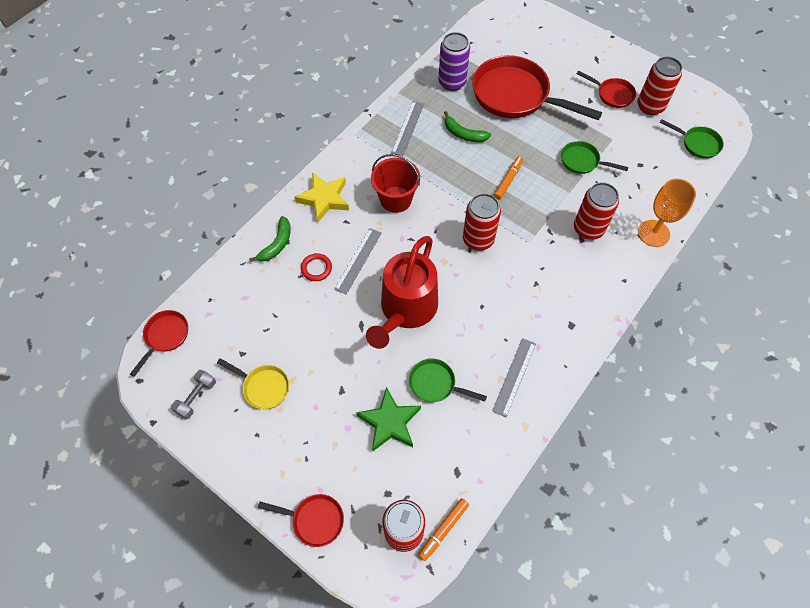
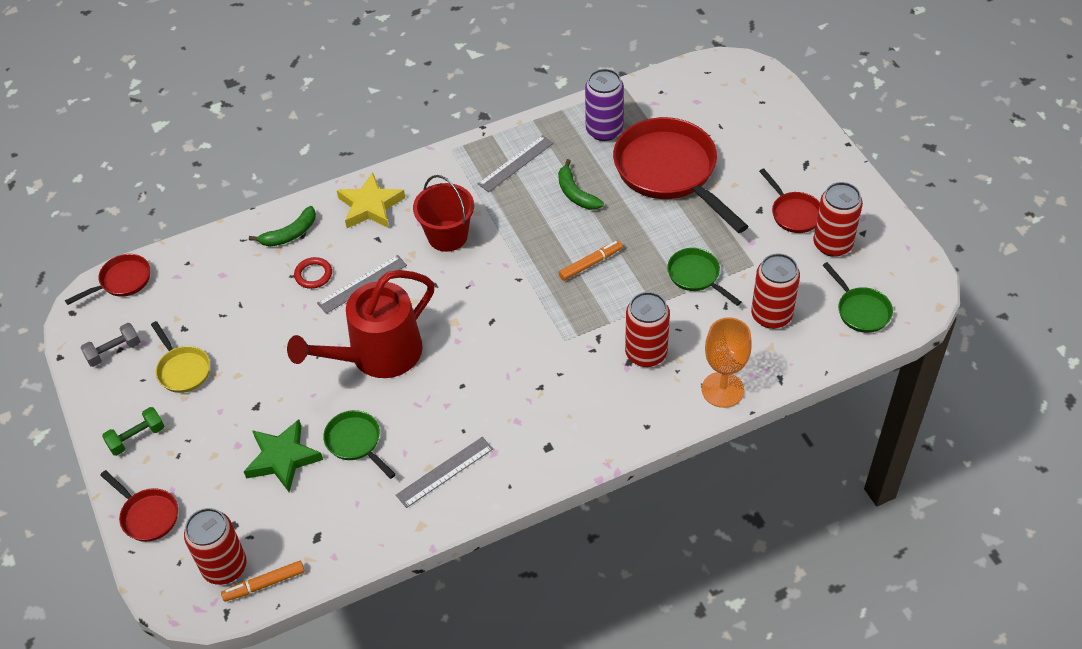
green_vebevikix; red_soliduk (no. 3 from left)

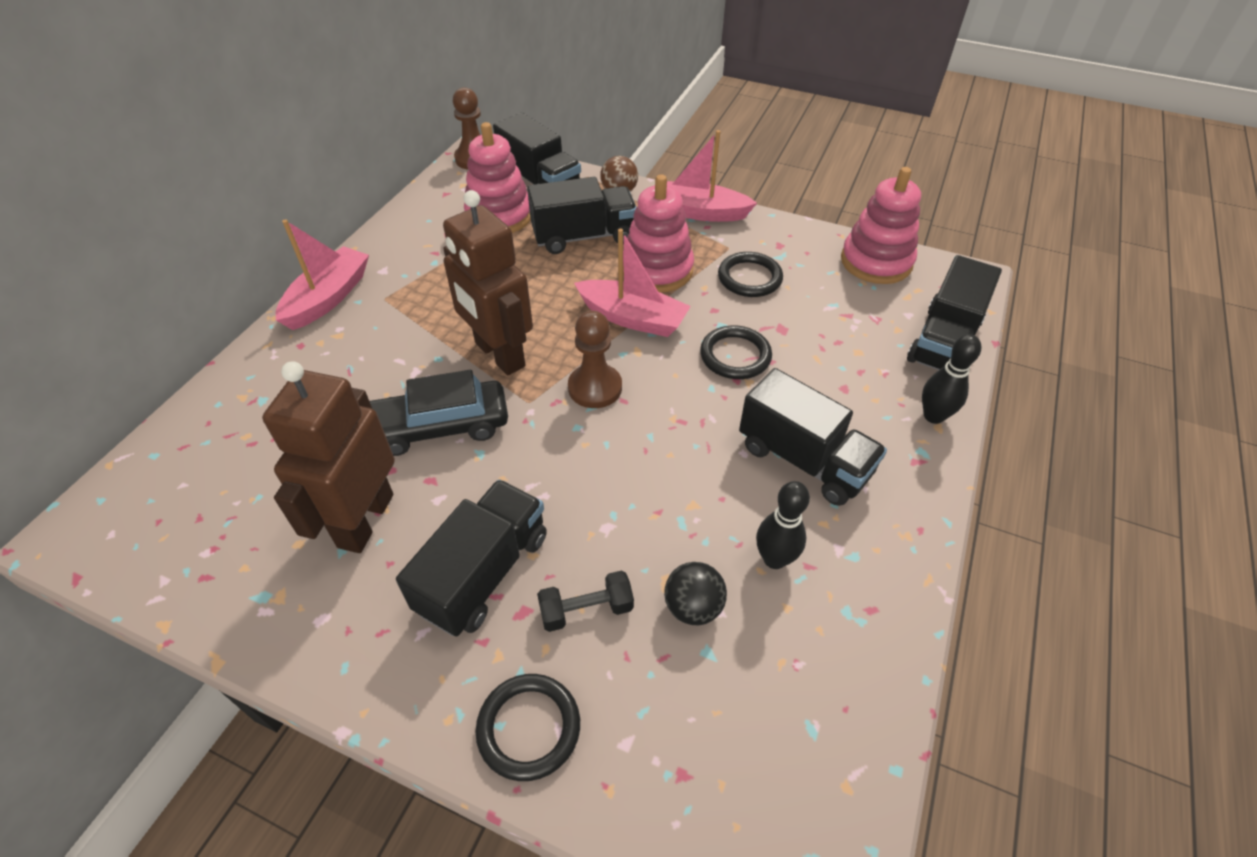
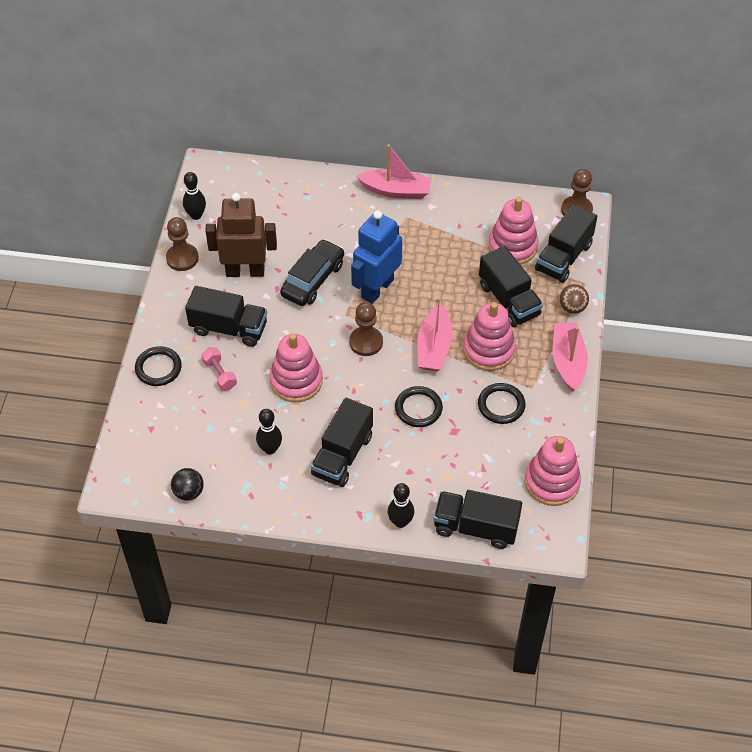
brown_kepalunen (no. 1 from left); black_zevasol; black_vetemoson (no. 1 from left); pink_vebevikix; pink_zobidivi (no. 1 from left); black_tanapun; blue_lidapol

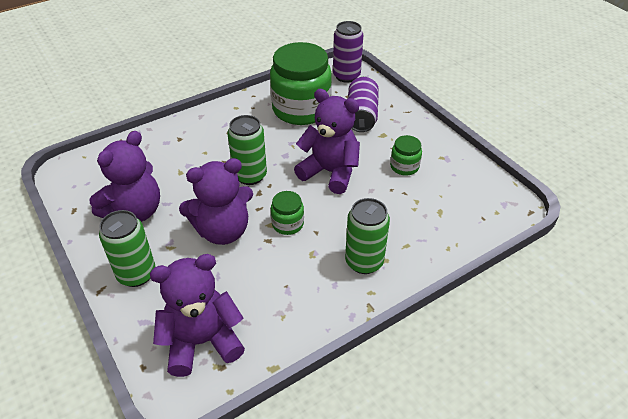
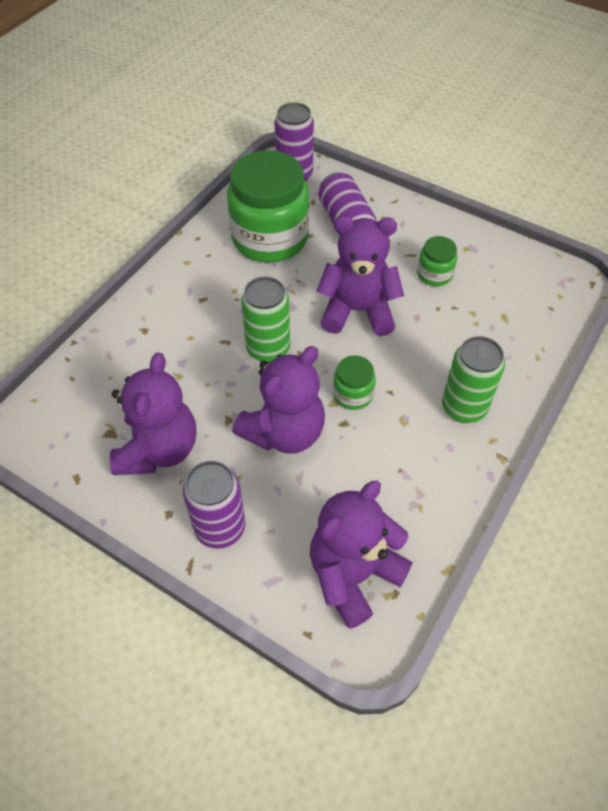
purple_soliduk (no. 1 from left)

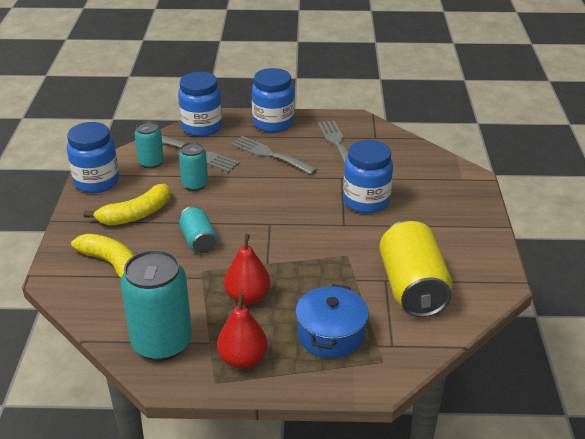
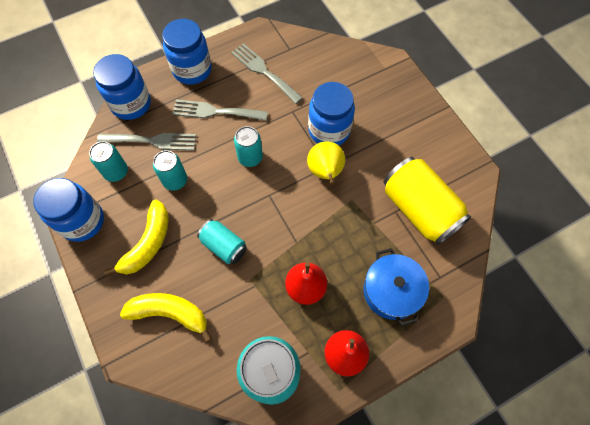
turquoise_soliduk (no. 4 from left); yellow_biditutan

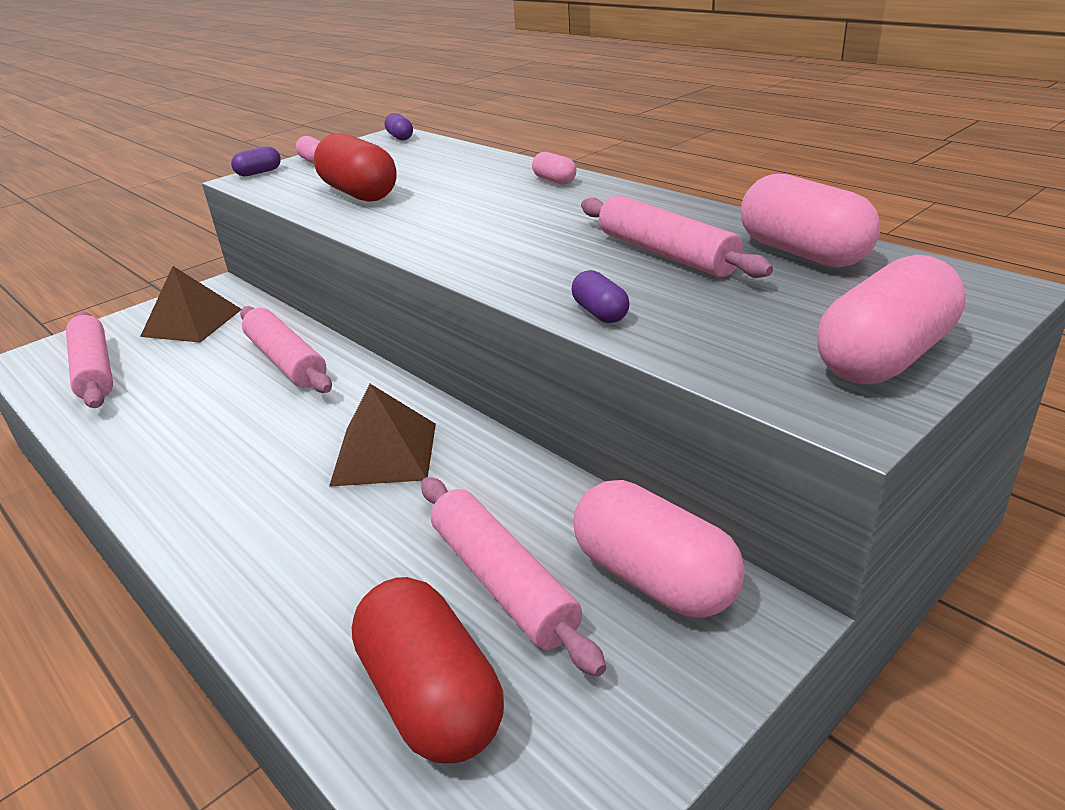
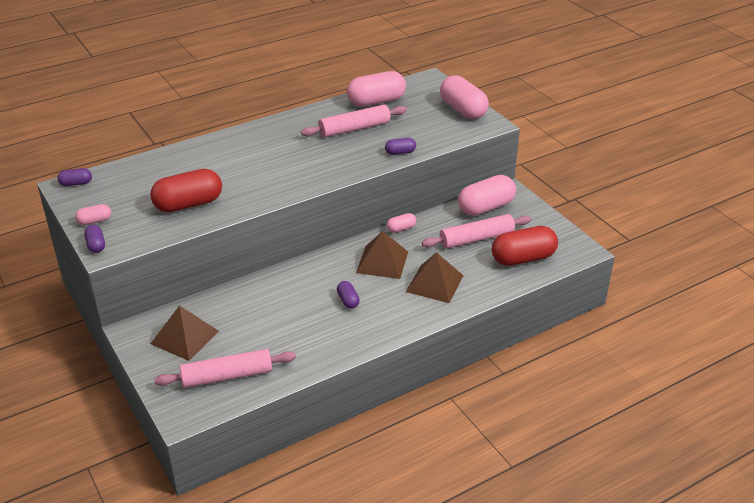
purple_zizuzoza (no. 3 from left); pink_zizuzoza (no. 3 from left); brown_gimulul (no. 3 from left); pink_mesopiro (no. 2 from left in the first image)

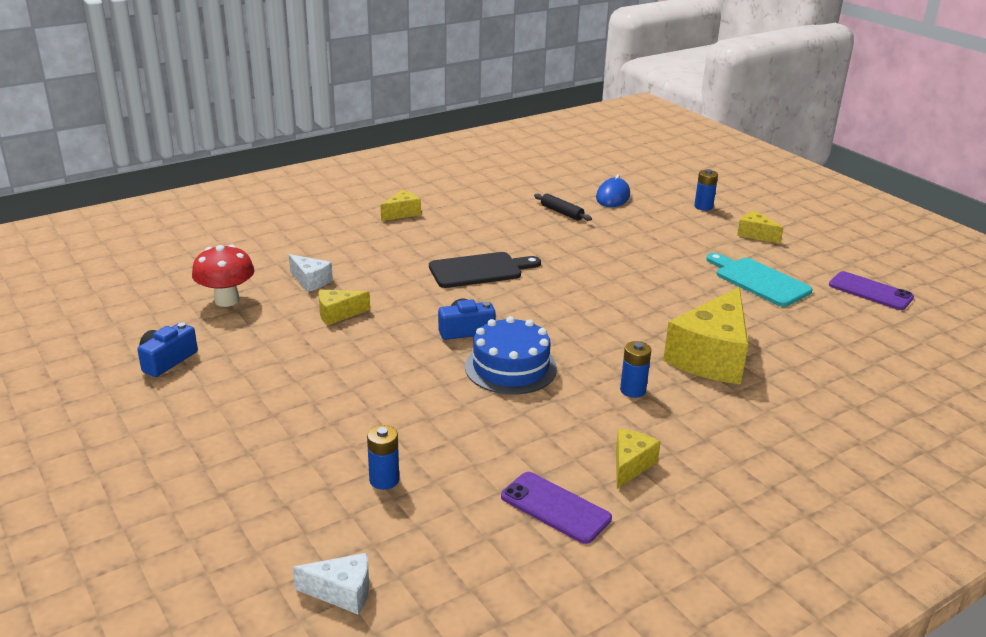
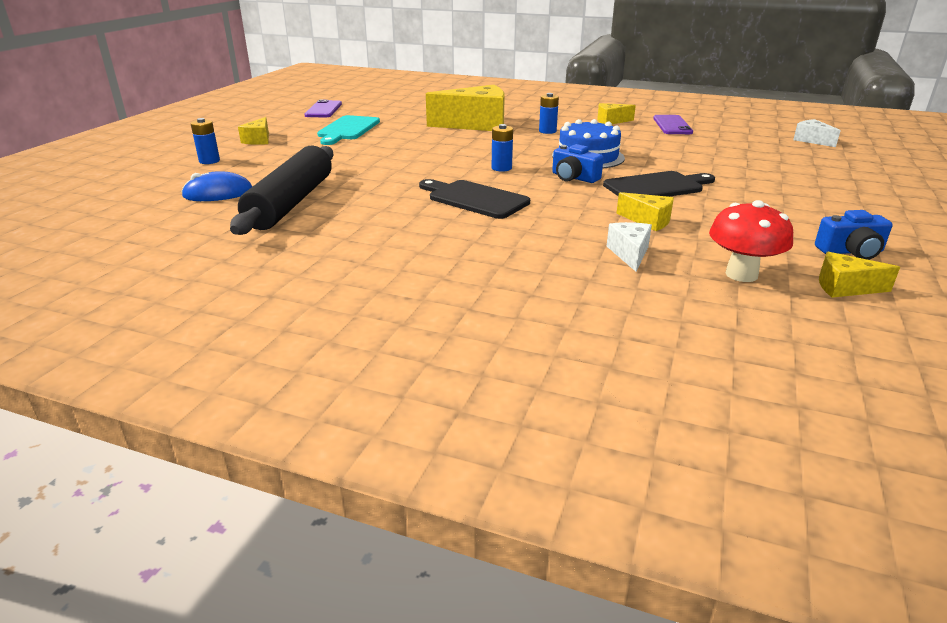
black_mesopiro; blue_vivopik (no. 2 from left); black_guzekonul (no. 2 from left); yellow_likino (no. 5 from left)

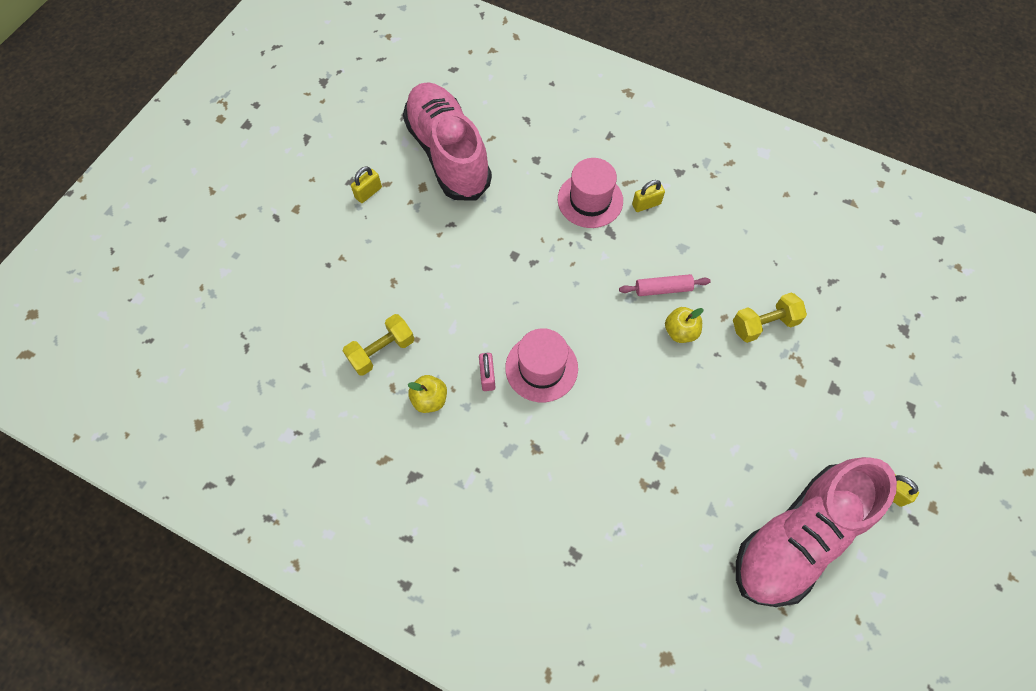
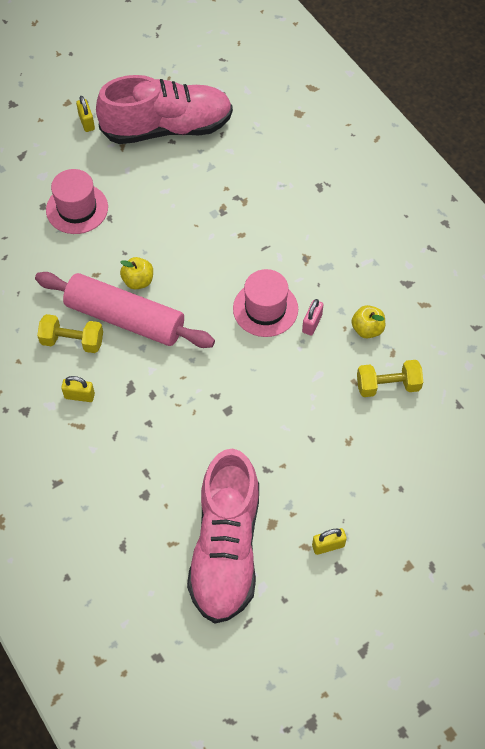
pink_mesopiro; yellow_vebevikix (no. 1 from left); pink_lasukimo (no. 1 from left)

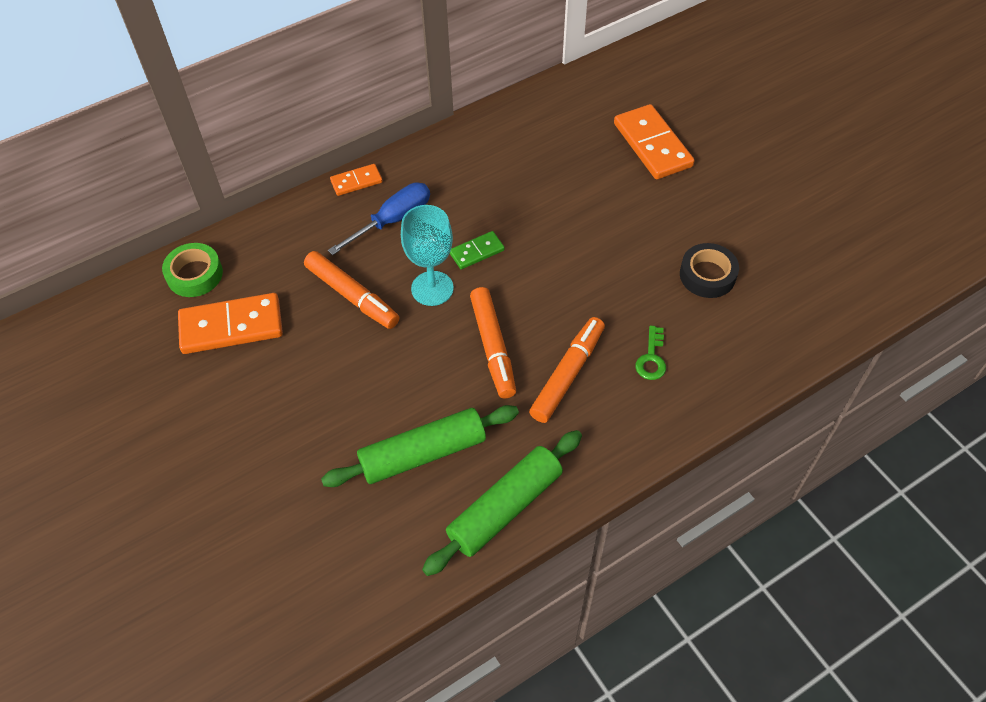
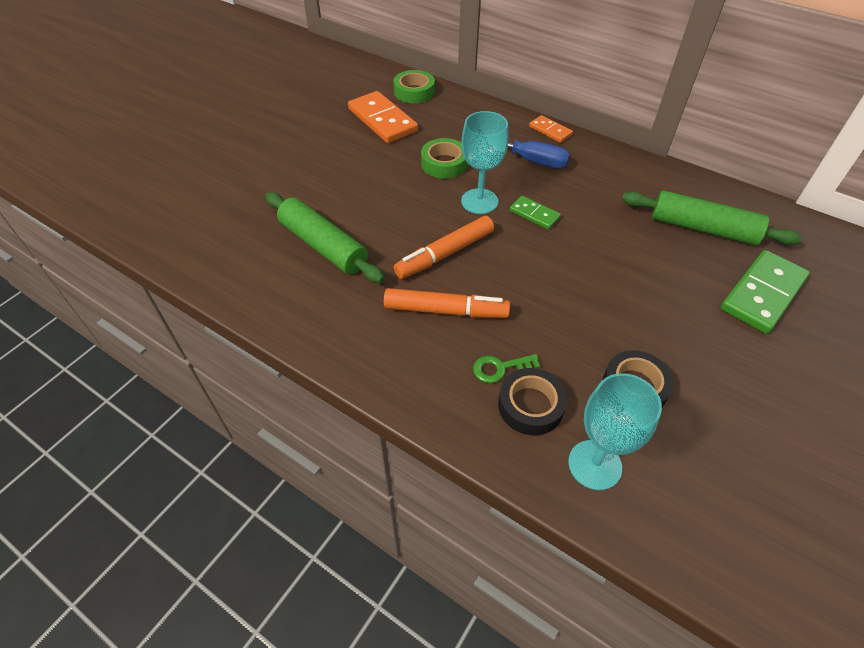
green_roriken (no. 2 from left); black_roriken (no. 1 from left); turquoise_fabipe (no. 2 from left); green_mesopiro (no. 2 from left); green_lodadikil (no. 2 from left)

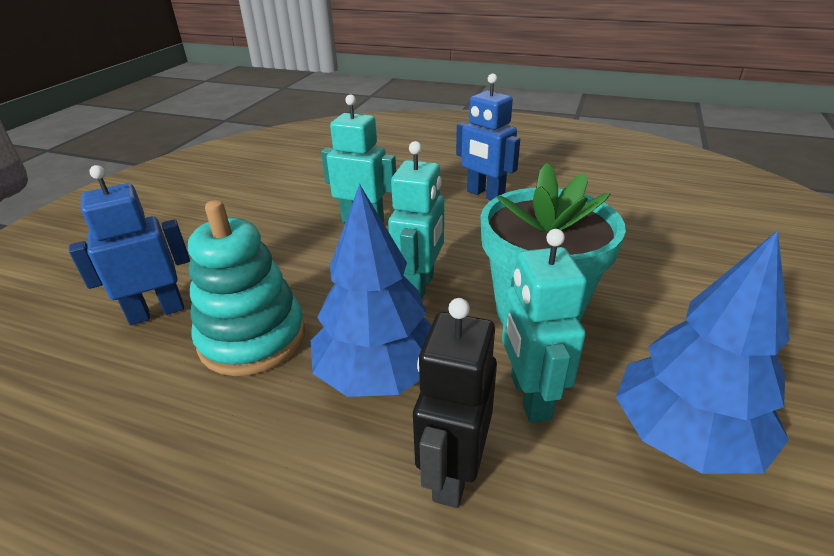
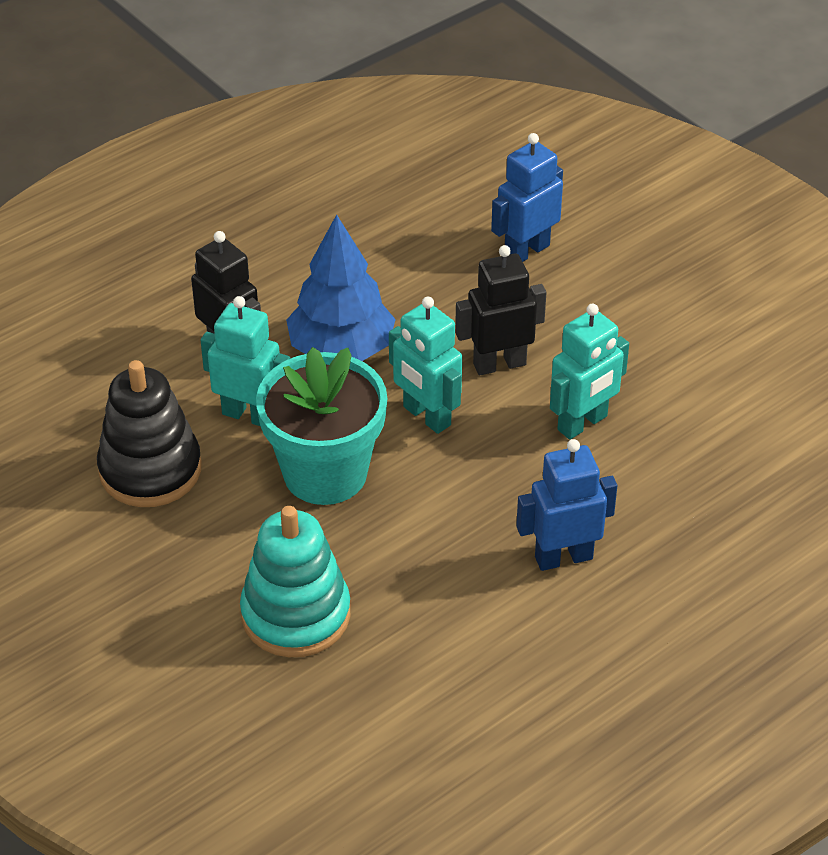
black_zobidivi; turquoise_zobidivi; black_lidapol (no. 2 from left); blue_lidapol (no. 1 from left)

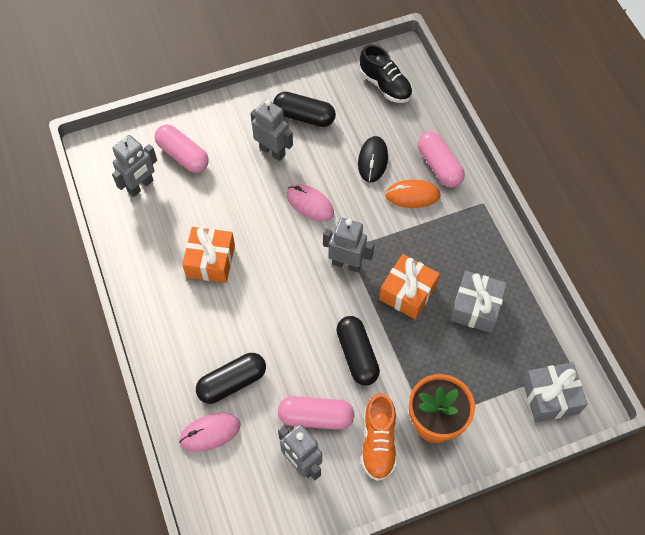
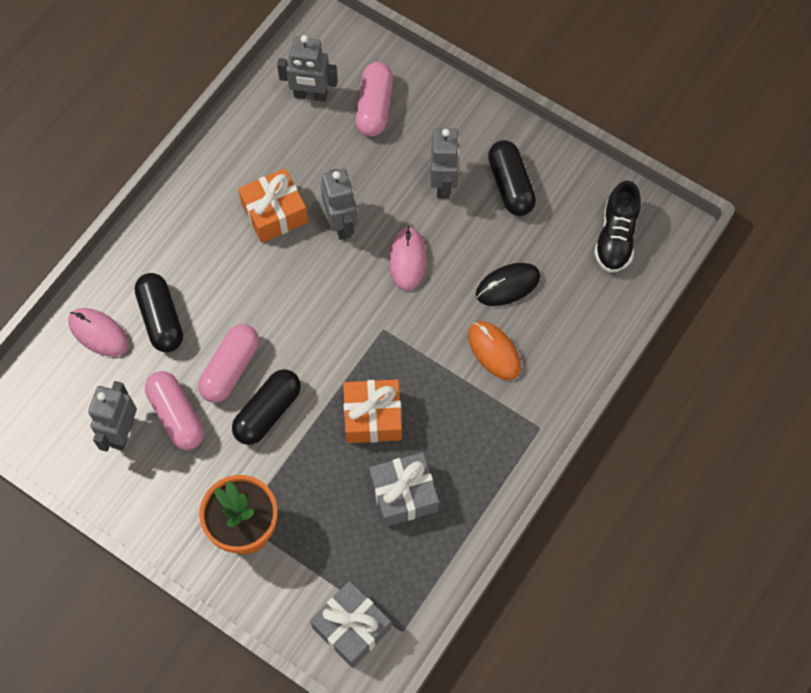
black_zizuzoza (no. 1 from left); pink_zizuzoza (no. 2 from left); grey_lidapol (no. 3 from left); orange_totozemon

